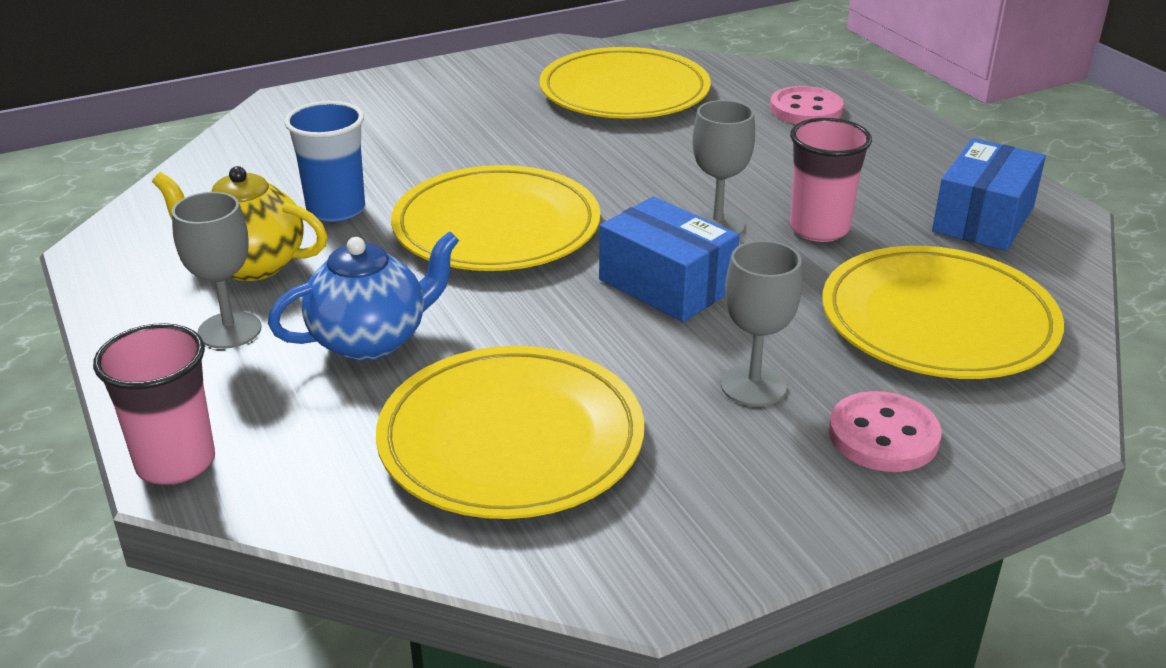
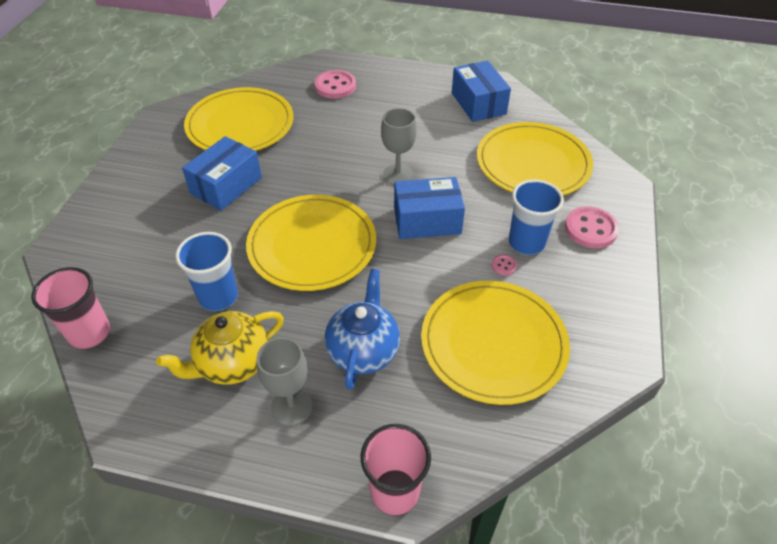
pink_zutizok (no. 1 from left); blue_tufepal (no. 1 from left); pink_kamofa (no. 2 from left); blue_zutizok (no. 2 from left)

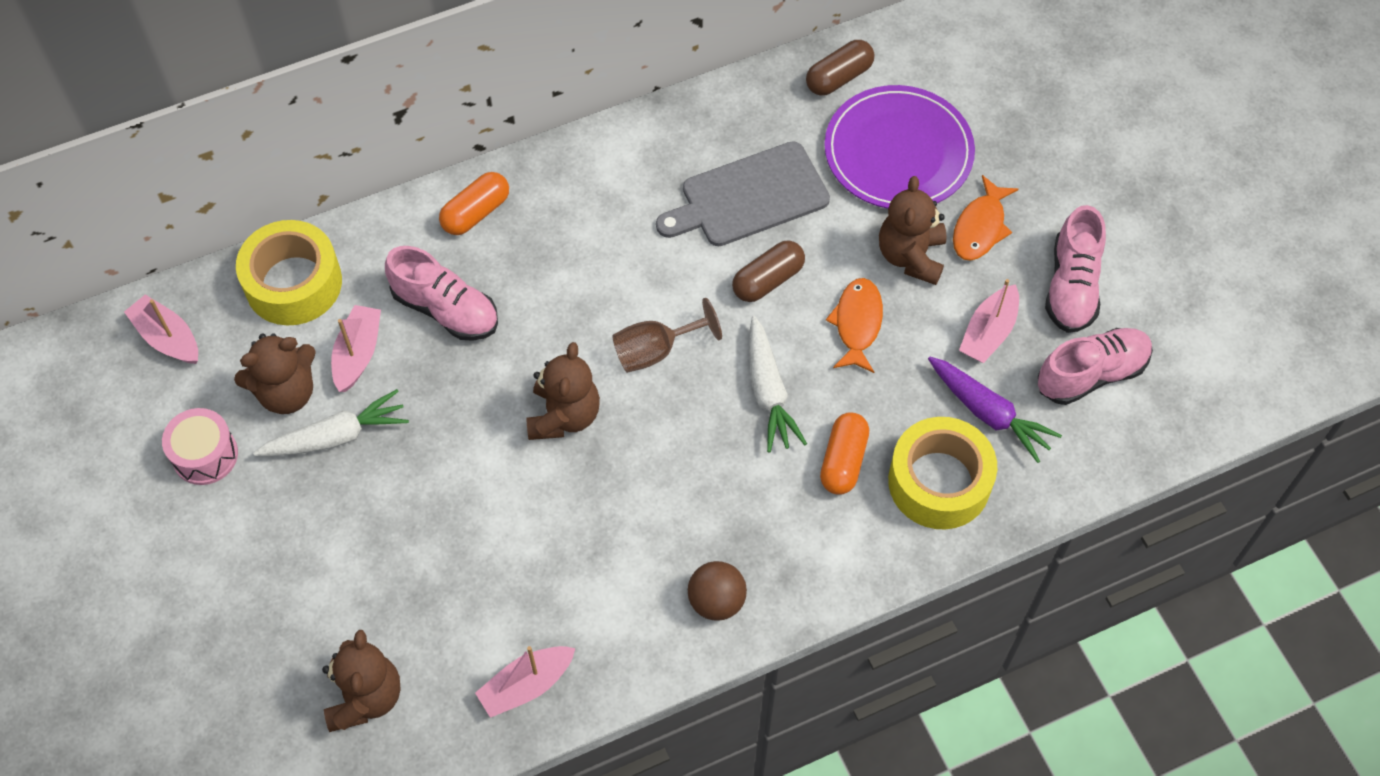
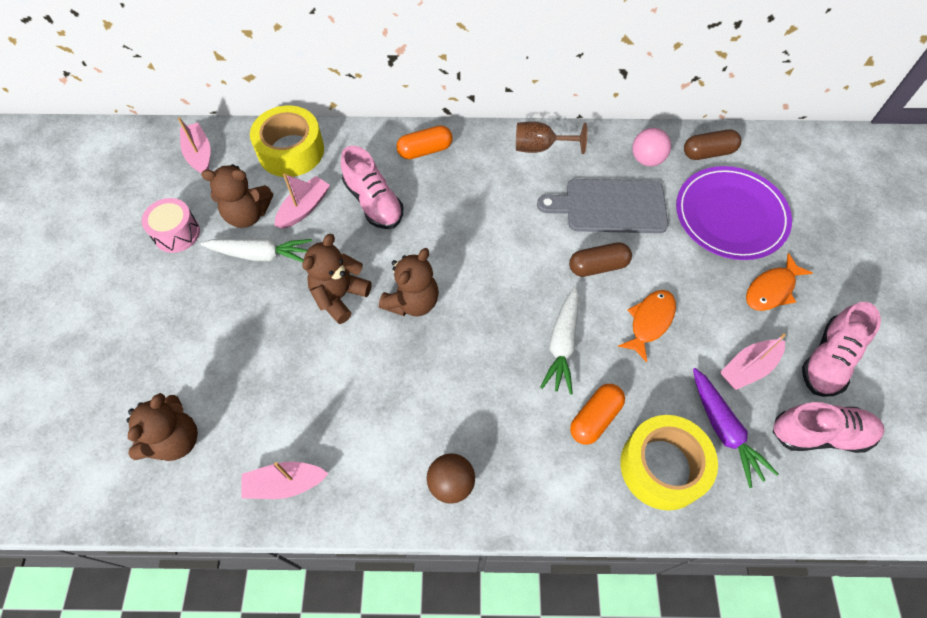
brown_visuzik (no. 3 from left); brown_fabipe; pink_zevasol

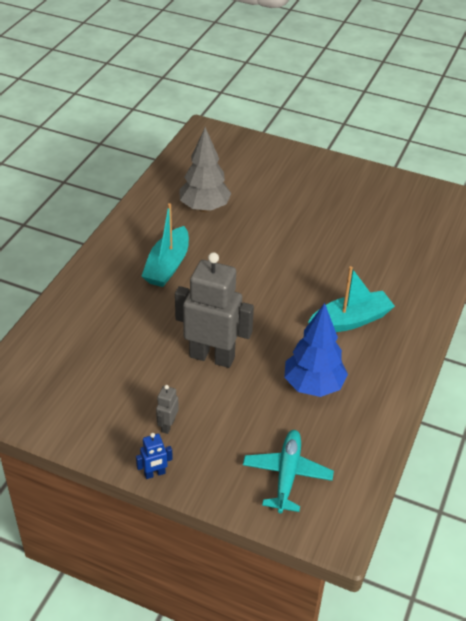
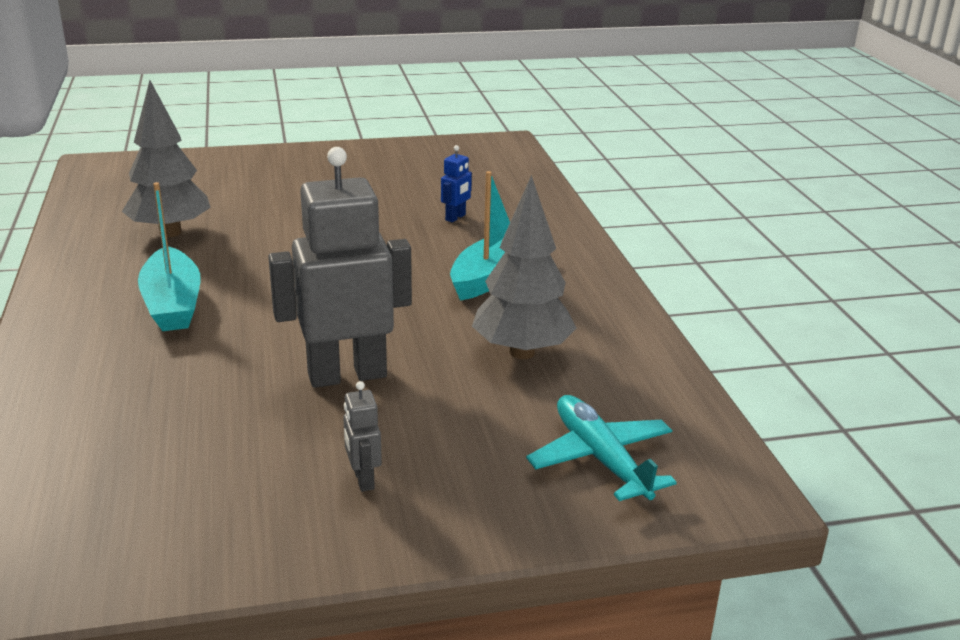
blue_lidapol; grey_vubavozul (no. 2 from left)

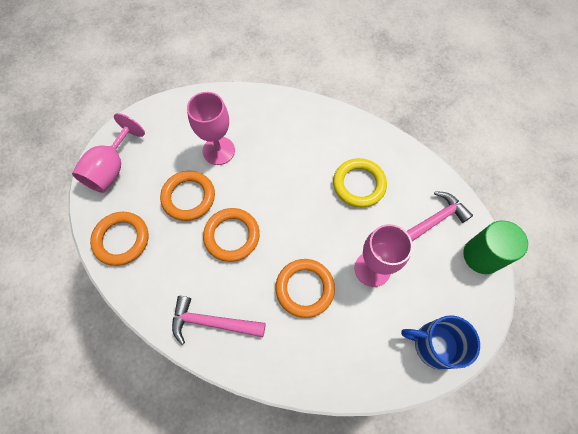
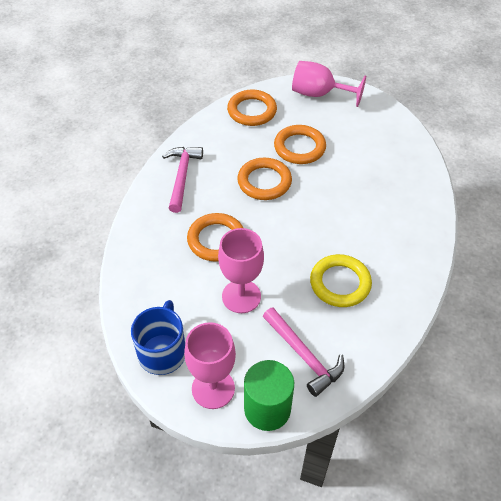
pink_fabipe (no. 1 from left)

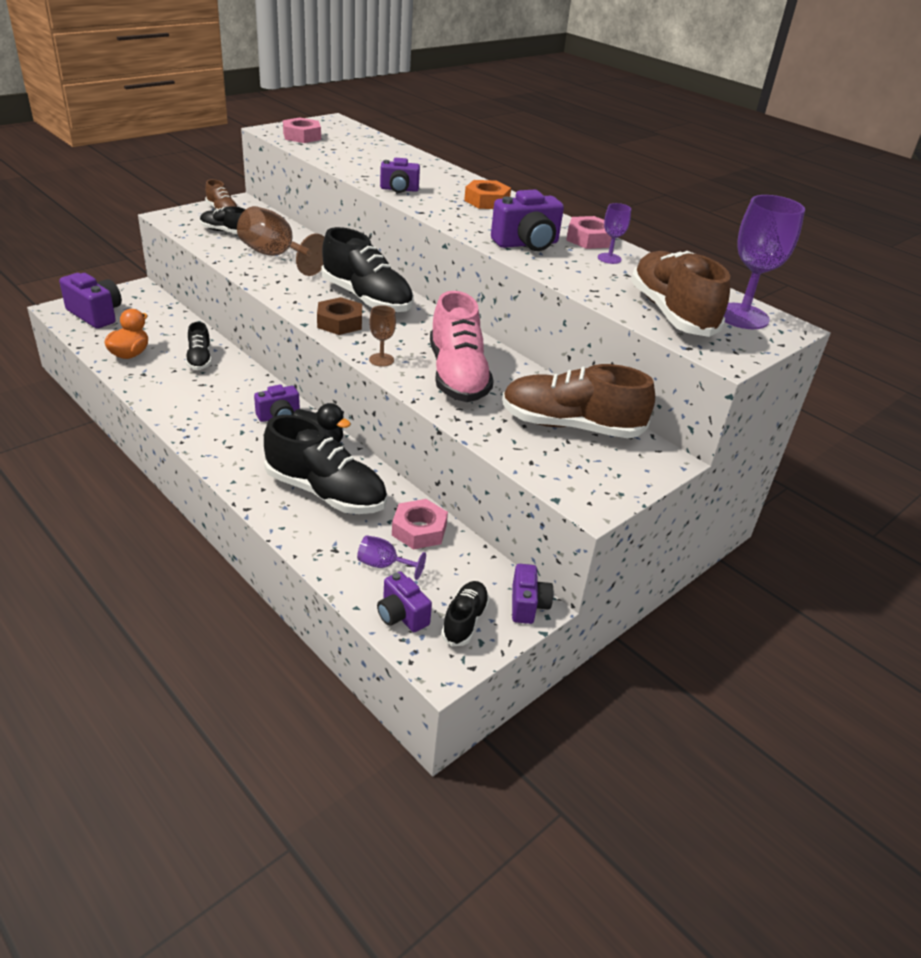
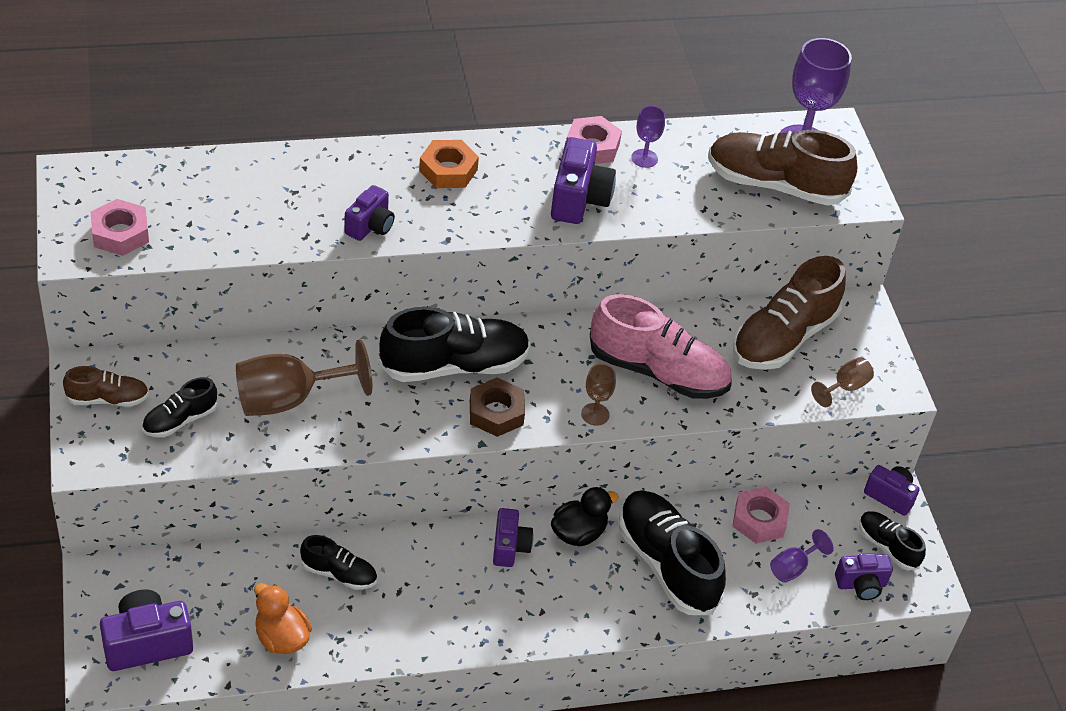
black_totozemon (no. 4 from left); brown_fabipe (no. 3 from left)

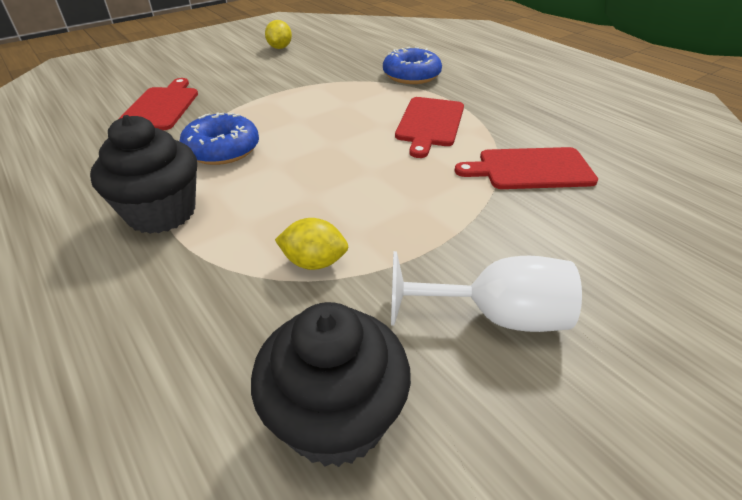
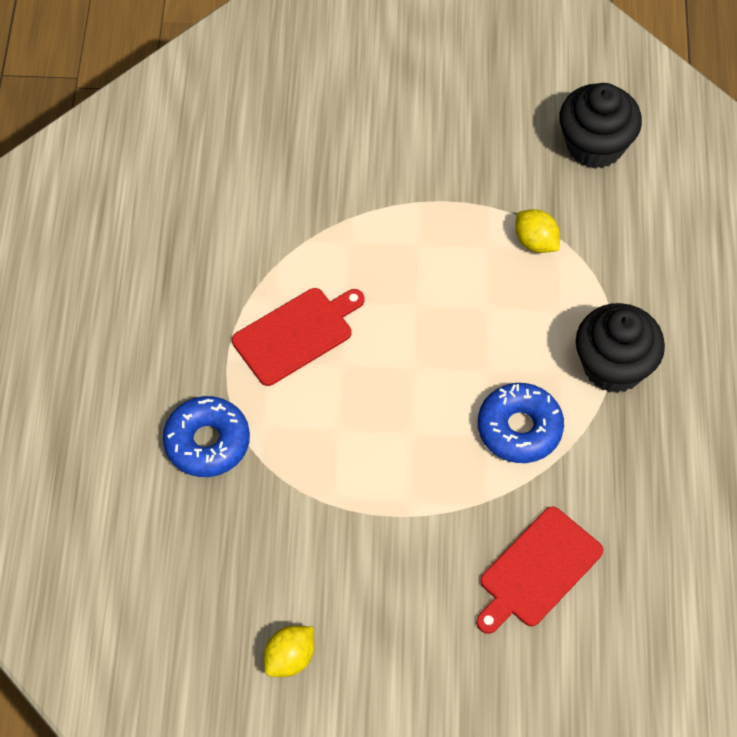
white_fabipe; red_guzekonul (no. 3 from left in the first image)

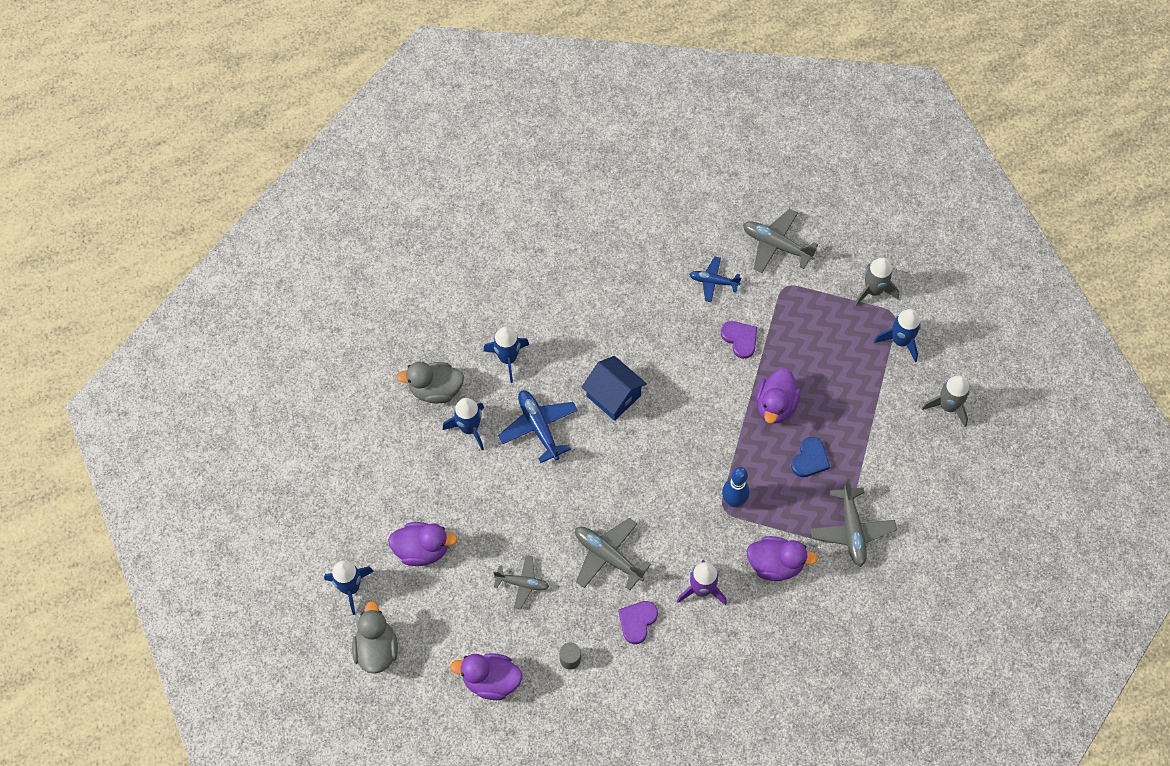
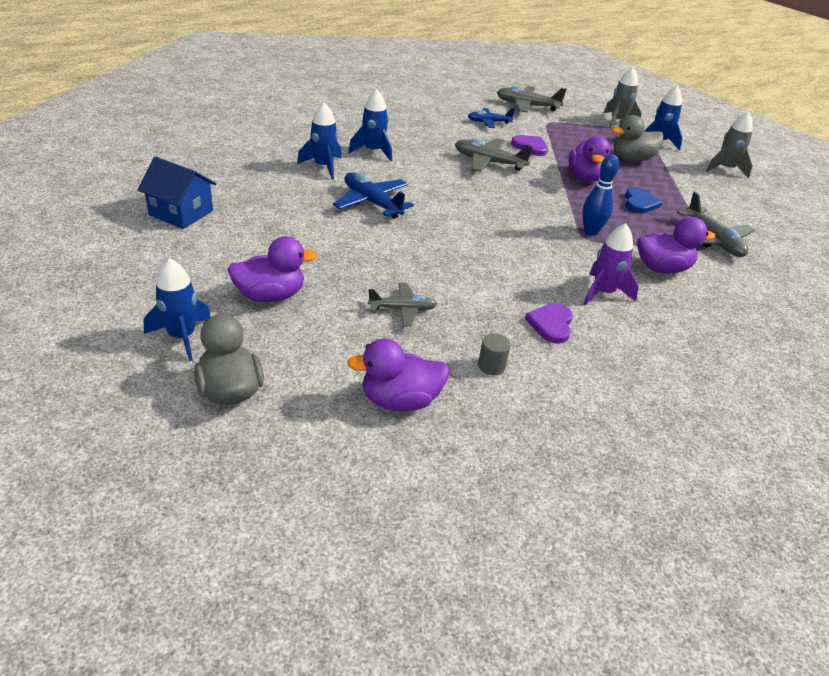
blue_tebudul; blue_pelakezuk (no. 3 from left); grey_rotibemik (no. 2 from left); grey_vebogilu (no. 2 from left)

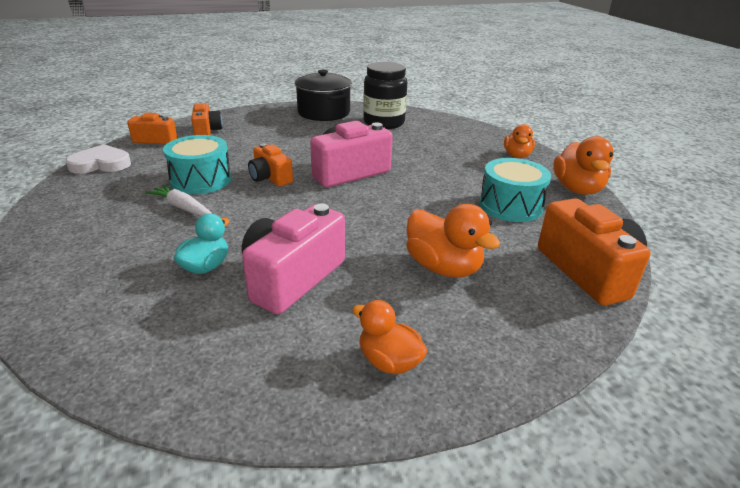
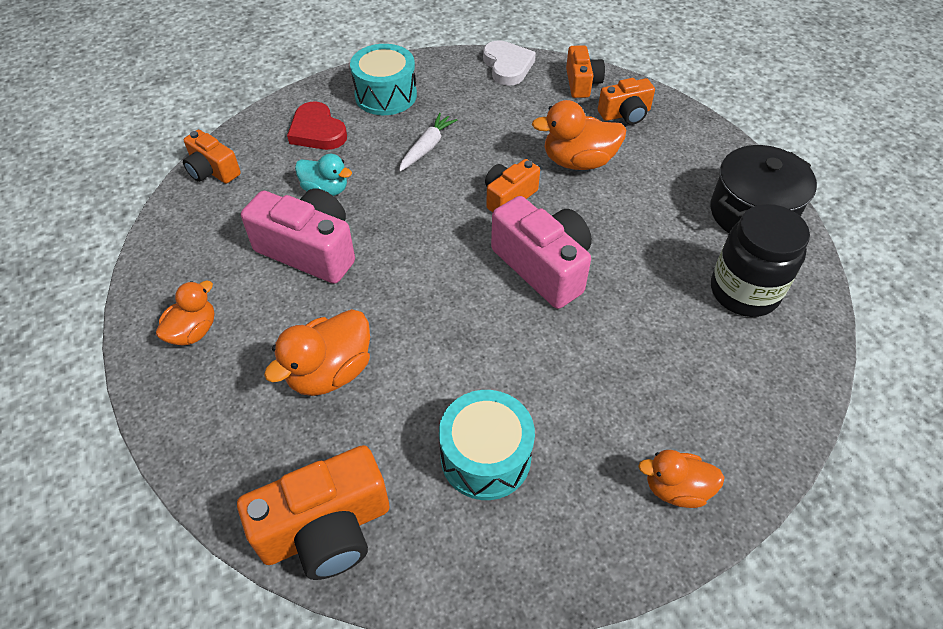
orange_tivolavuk (no. 1 from left); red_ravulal; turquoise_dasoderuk (no. 1 from left); orange_vebogilu (no. 3 from left)

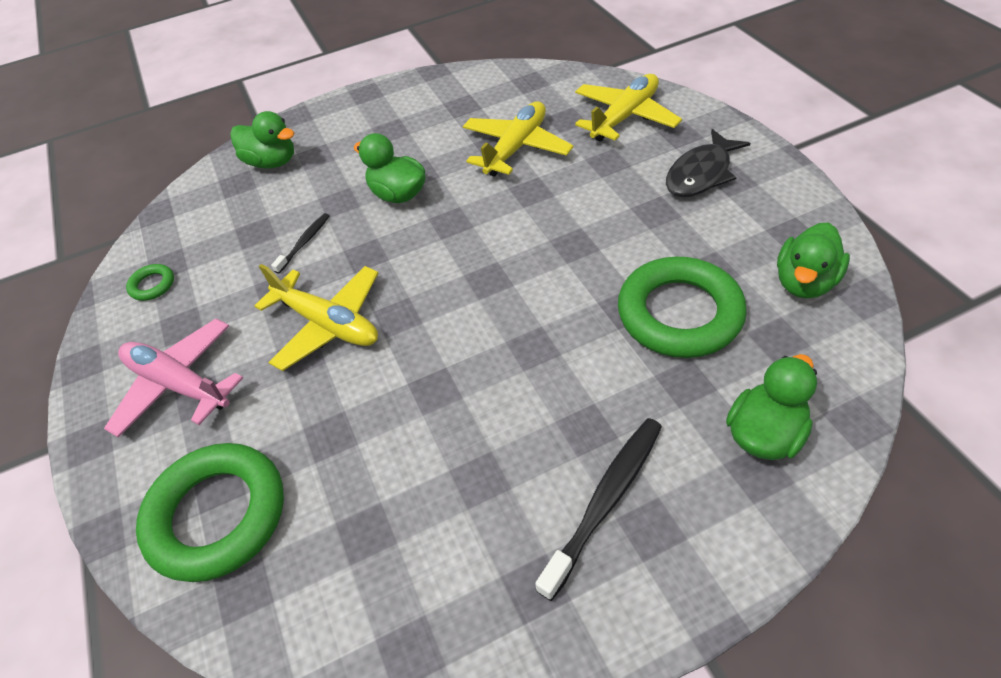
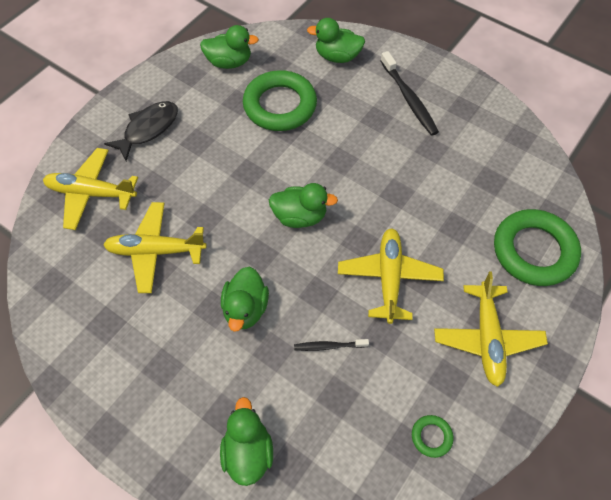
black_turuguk; green_vebogilu (no. 4 from left); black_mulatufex (no. 2 from left); yellow_rotibemik (no. 4 from left)

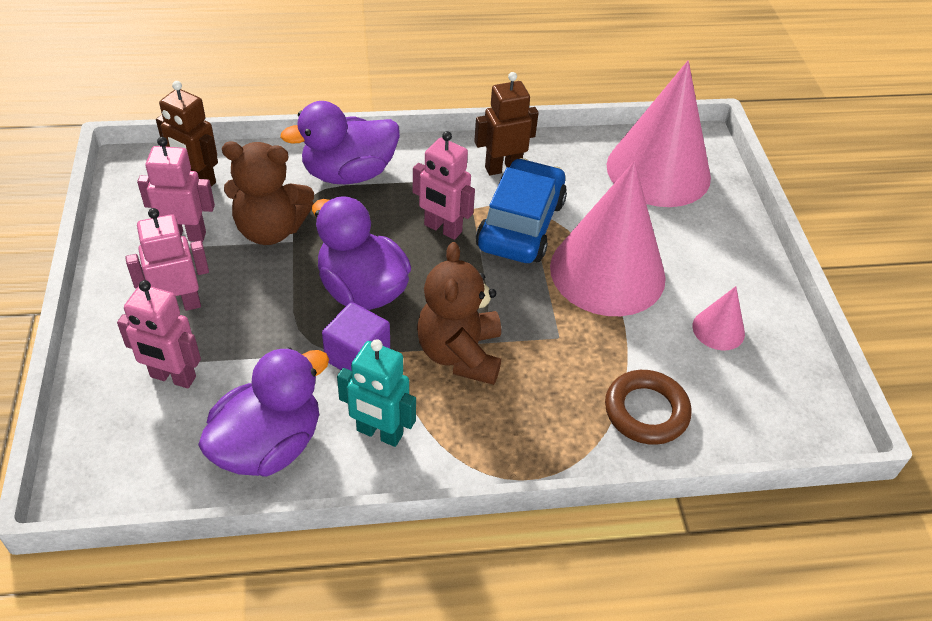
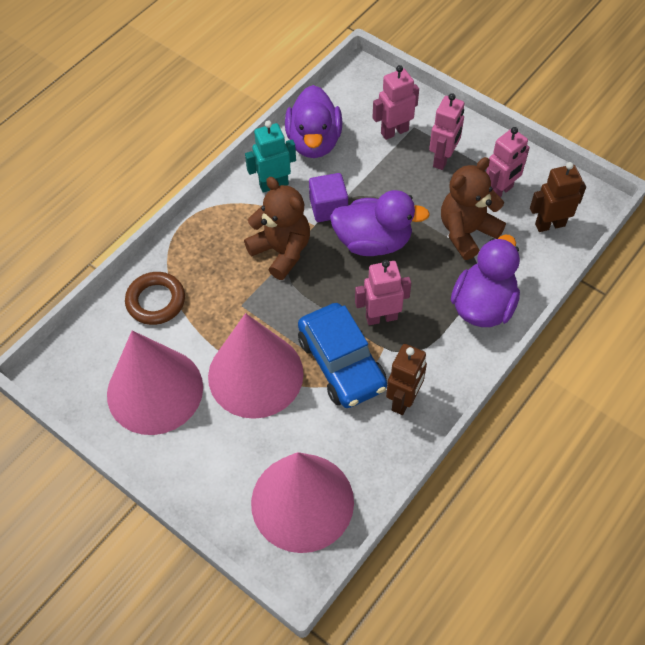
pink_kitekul (no. 1 from left)

